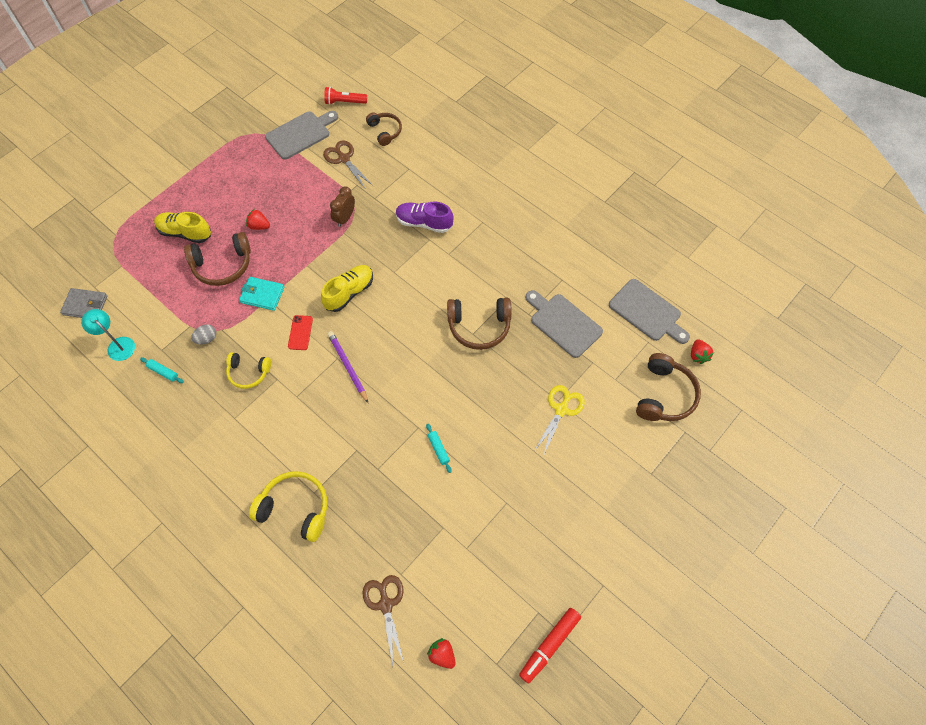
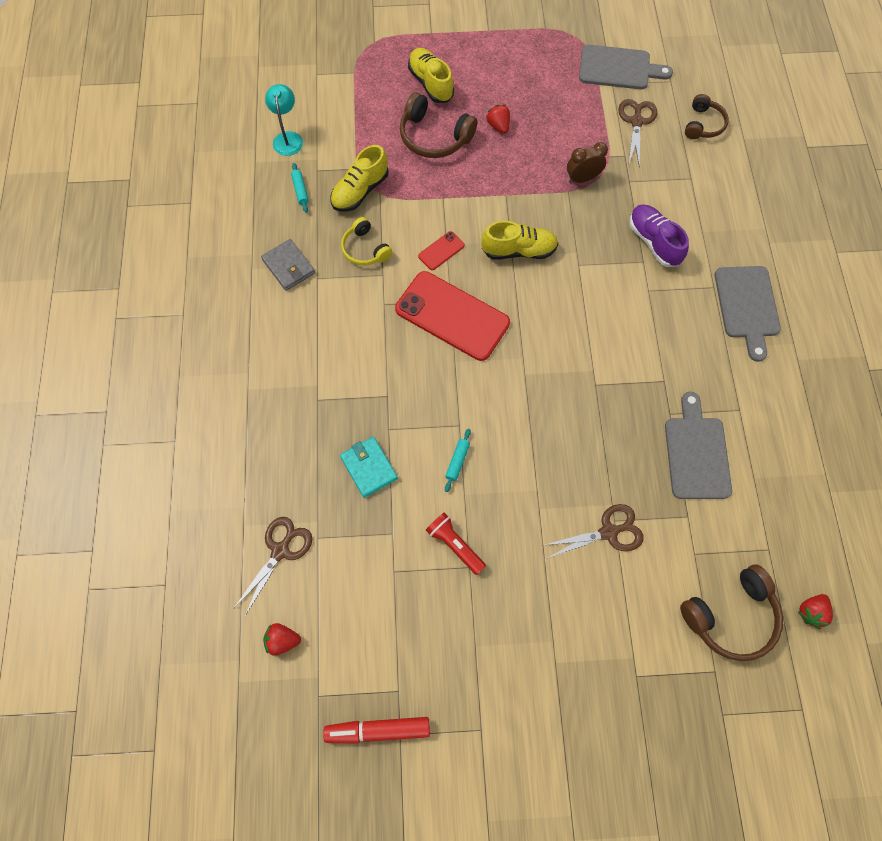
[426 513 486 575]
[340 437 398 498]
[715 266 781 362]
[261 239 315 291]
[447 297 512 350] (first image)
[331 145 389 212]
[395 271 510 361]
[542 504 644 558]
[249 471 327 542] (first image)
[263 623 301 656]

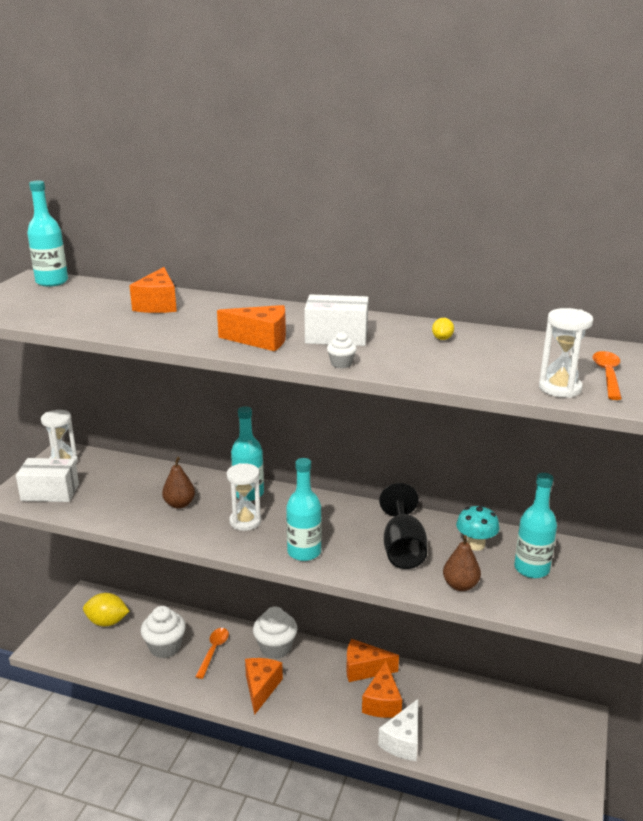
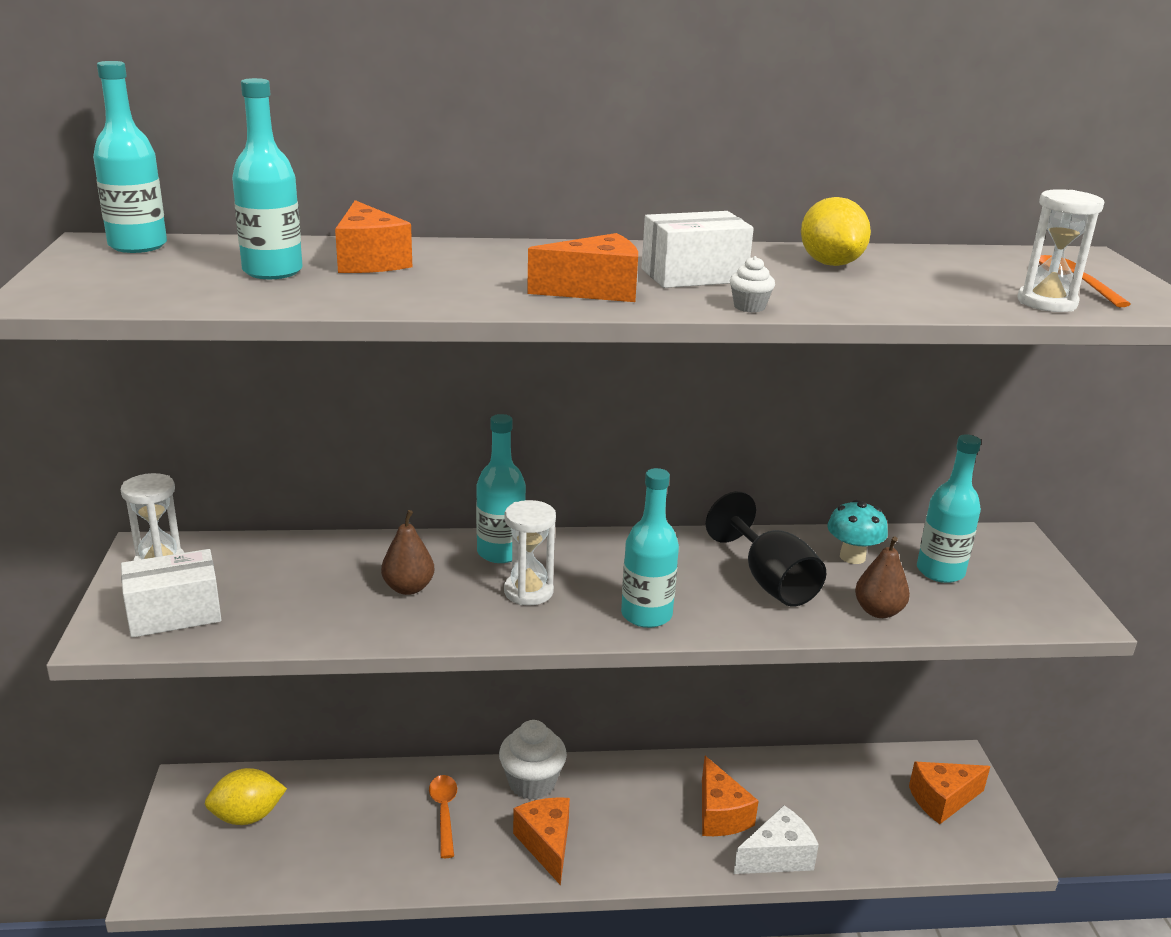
[801 197 871 266]
[141 606 186 658] (first image)
[909 762 991 824]
[734 805 819 874]
[232 78 303 279]

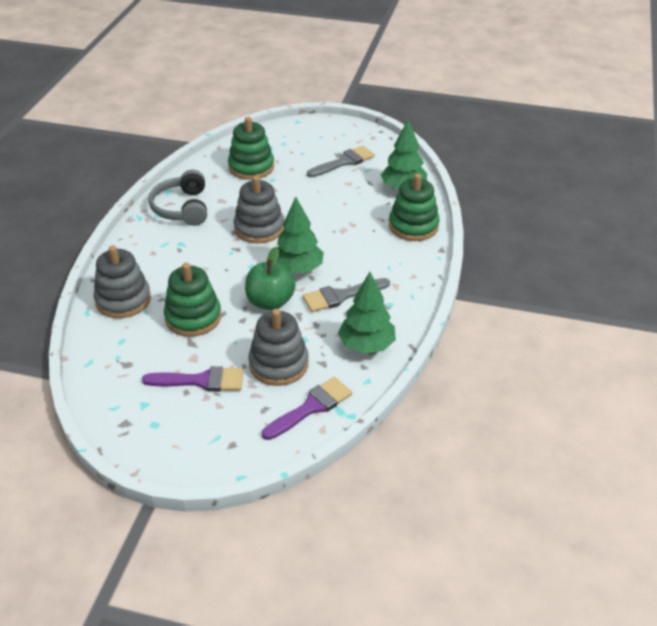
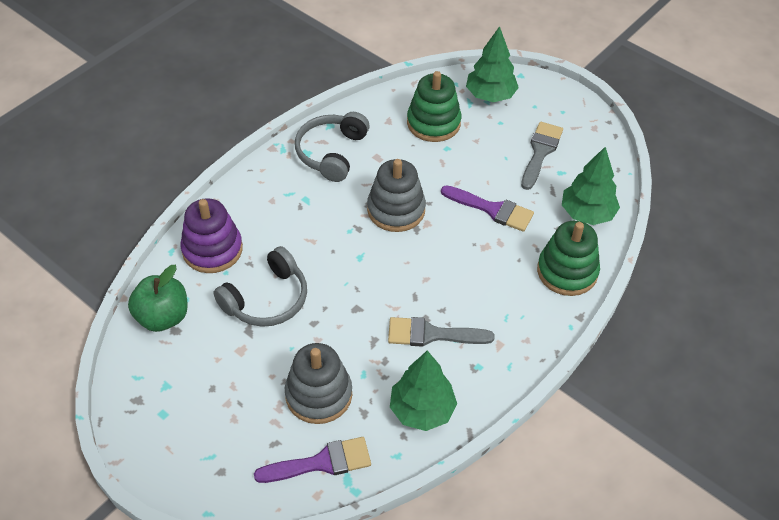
[521 122 563 190]
[466 26 519 102]
[181 198 243 273]
[128 265 188 332]
[213 246 307 327]
[441 185 534 232]

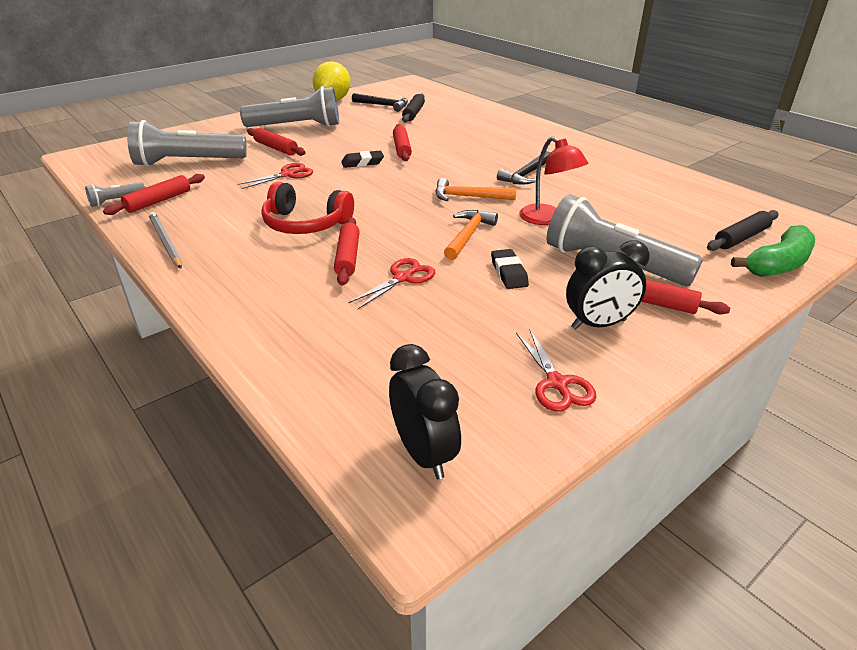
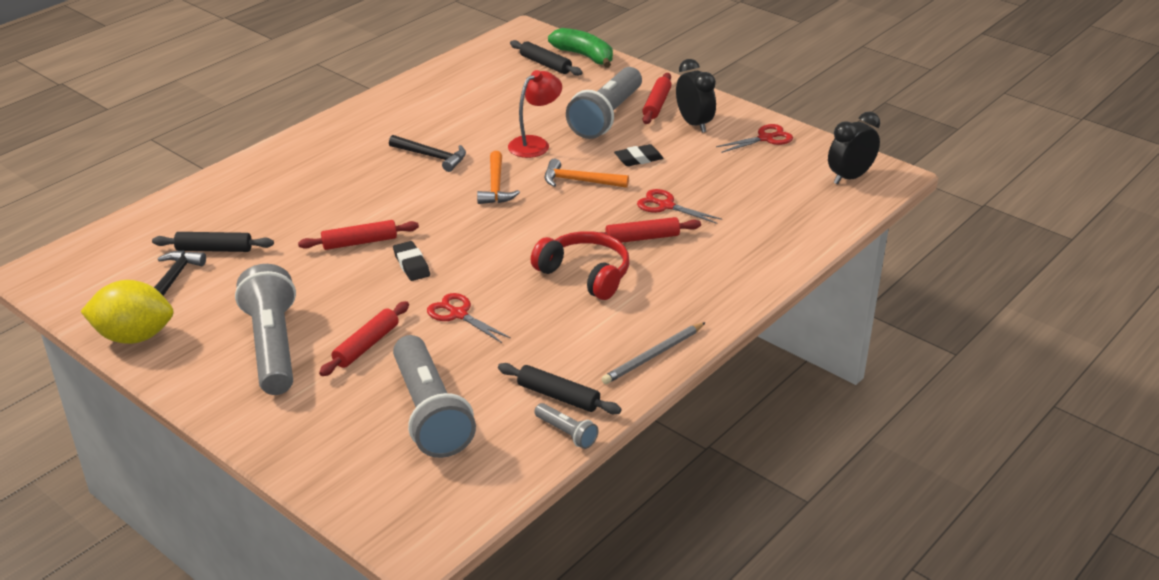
[498 363 622 414]
[531 231 629 300]

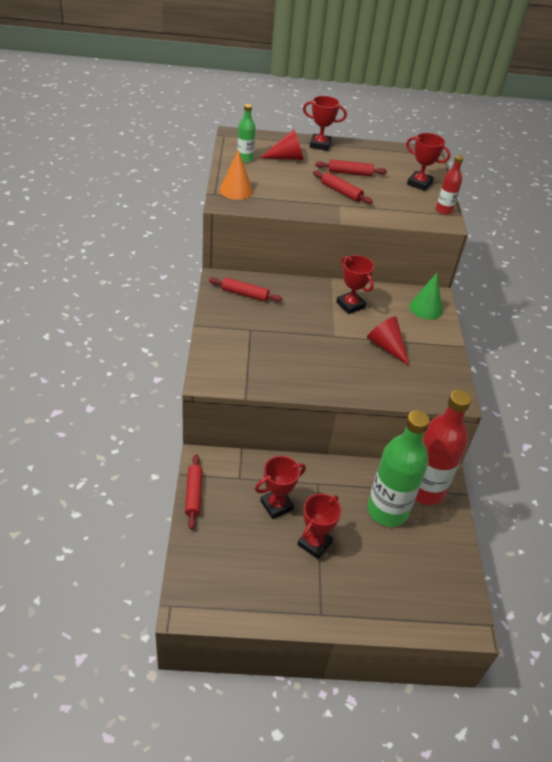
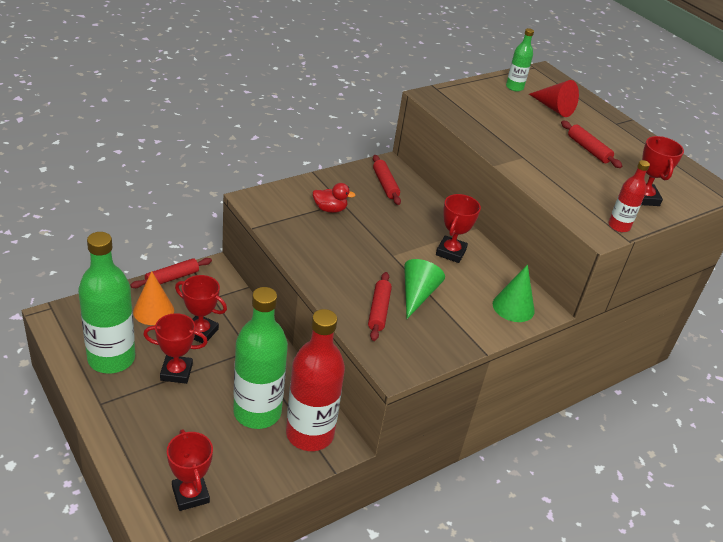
[167 429 213 511]
[133 271 174 325]
[368 272 392 341]
[404 259 445 319]
[313 183 356 213]
[78 232 135 374]

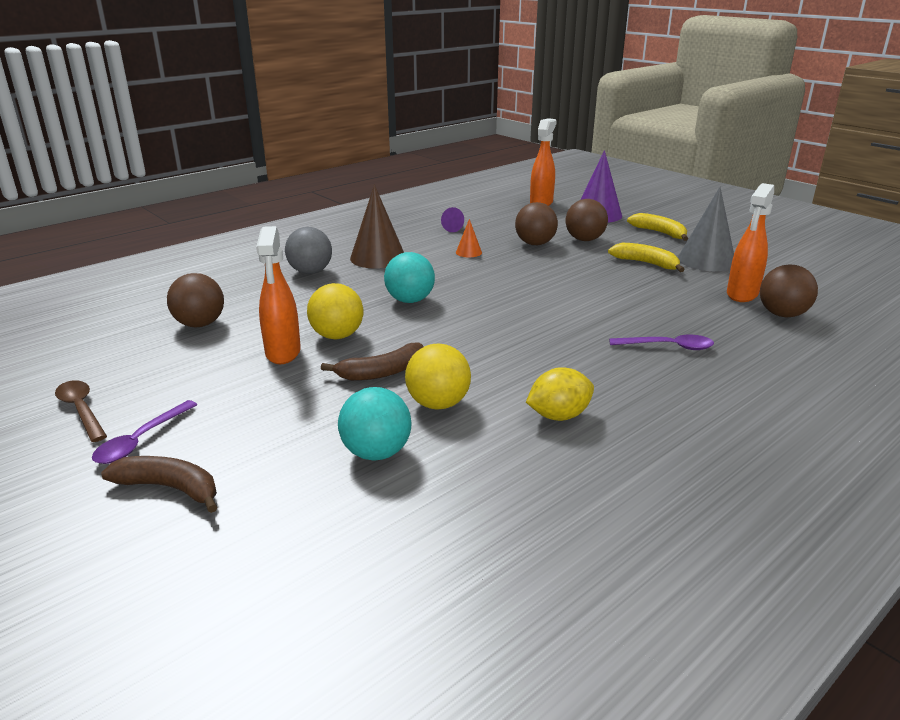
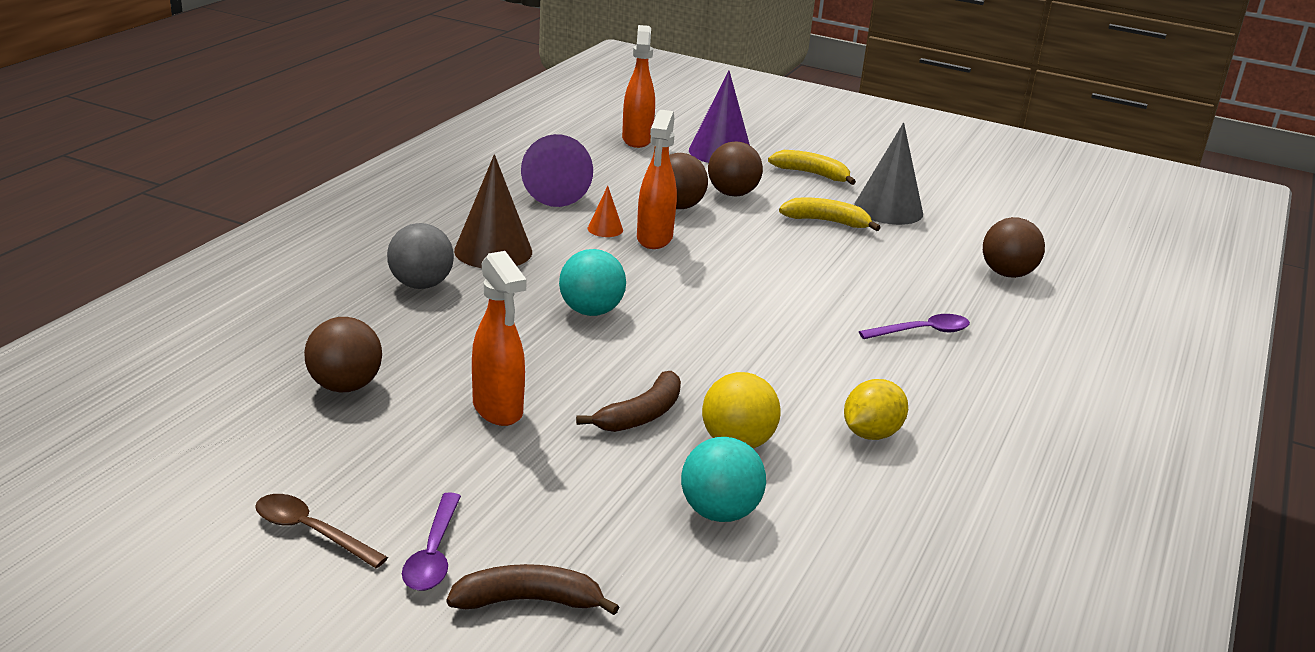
[637 110 677 249]
[521 134 593 207]
[307 283 363 339] (first image)

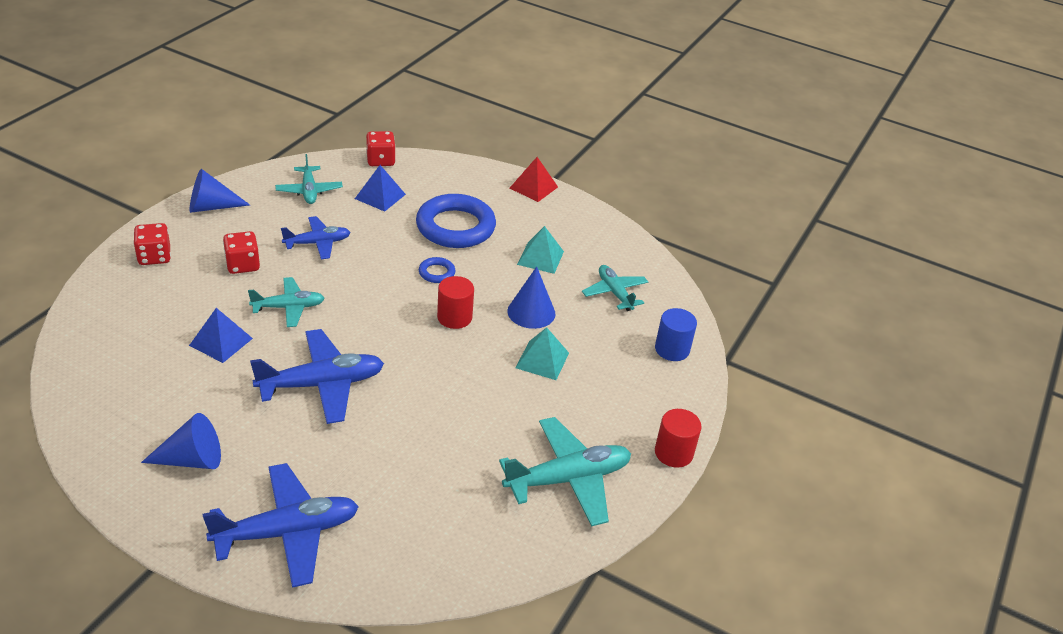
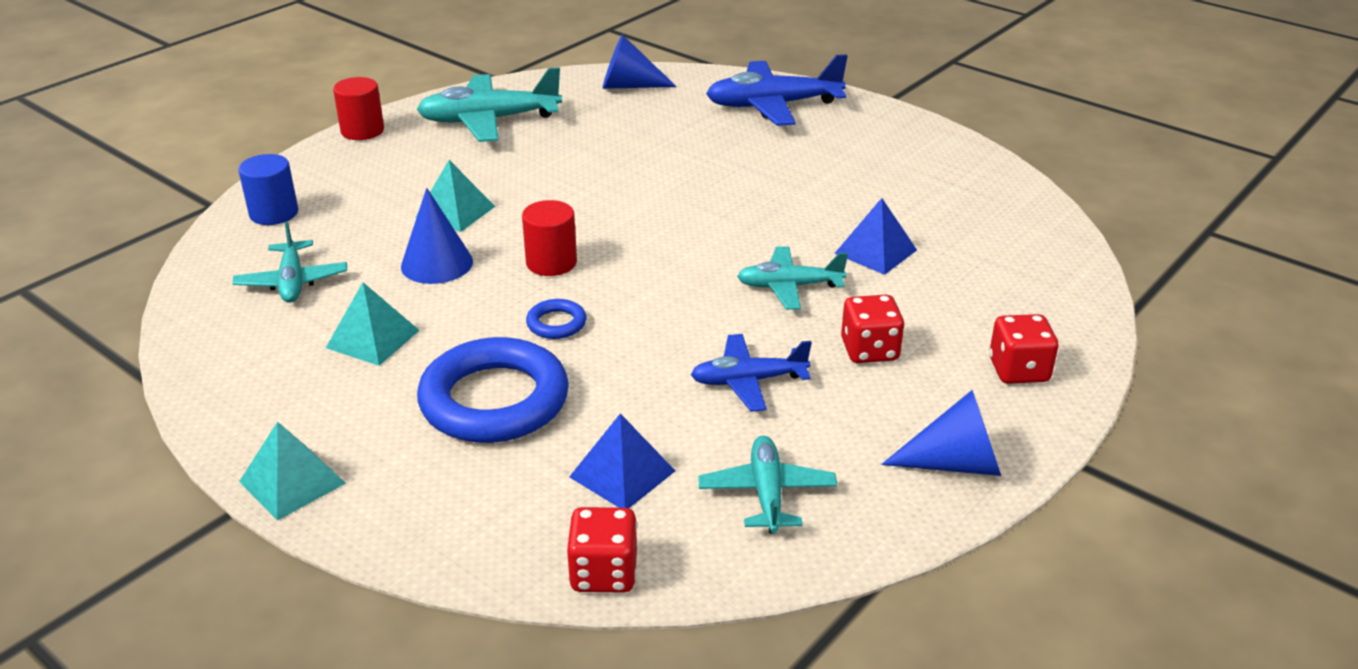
[239 422 346 520]
[250 329 384 424] (first image)
[602 34 677 89]

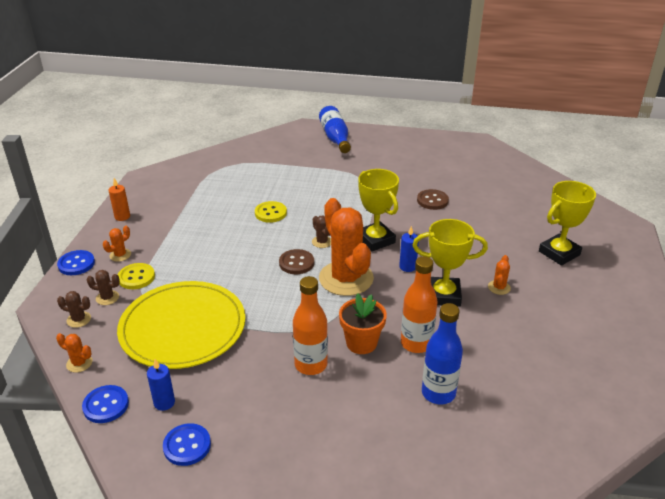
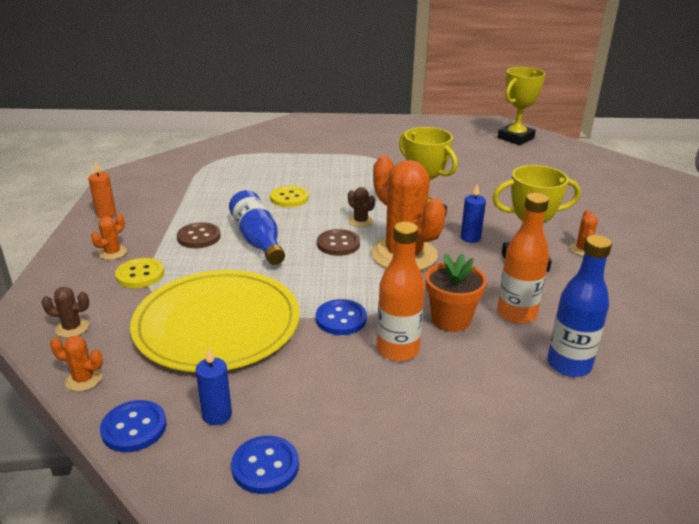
[229 190 285 265]
[498 67 545 145]
[177 223 221 248]
[316 299 367 335]
[86 270 120 305] (first image)

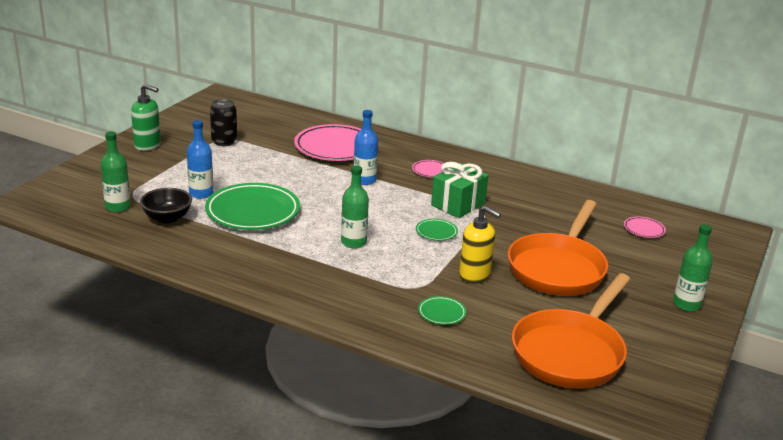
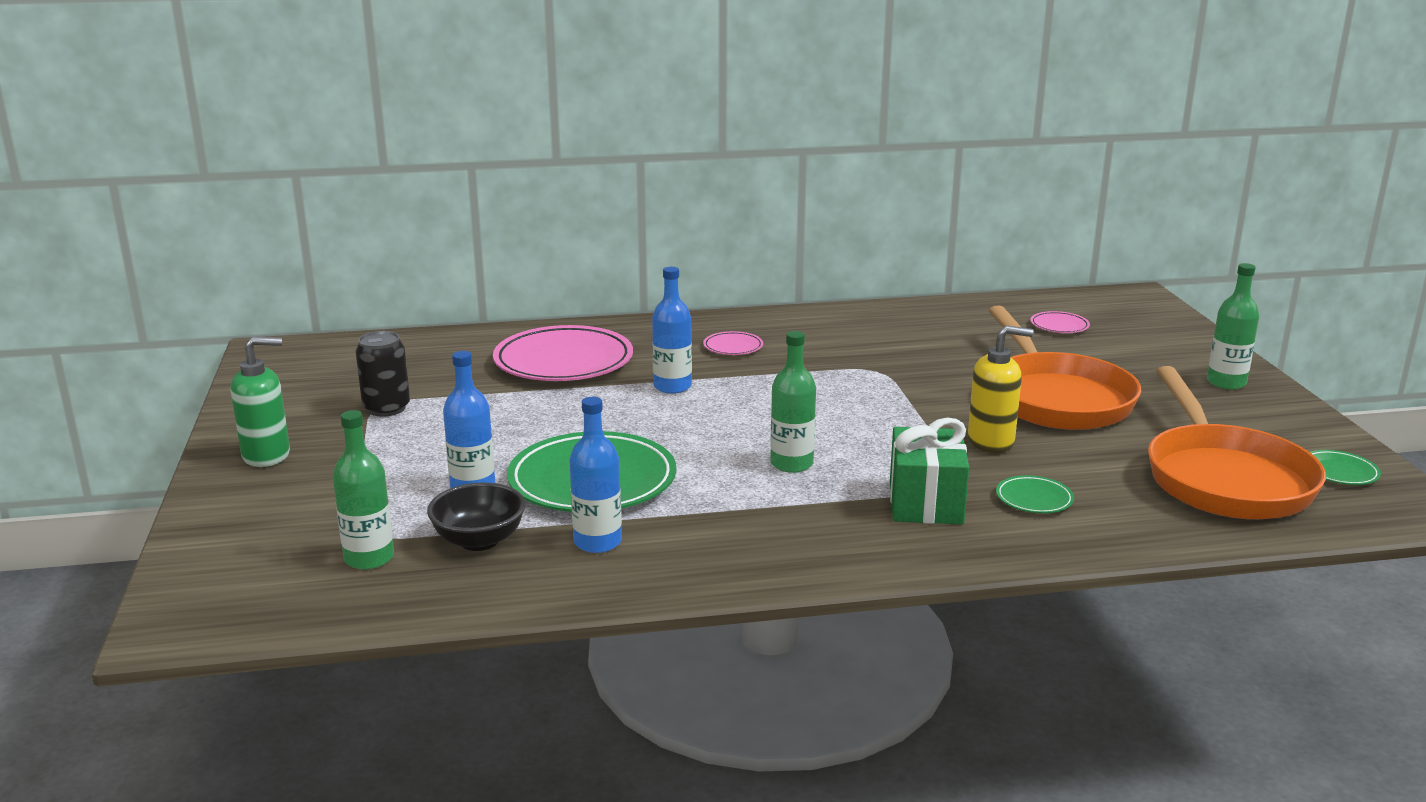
[890 417 969 524]
[1310 450 1381 485]
[569 397 622 553]

